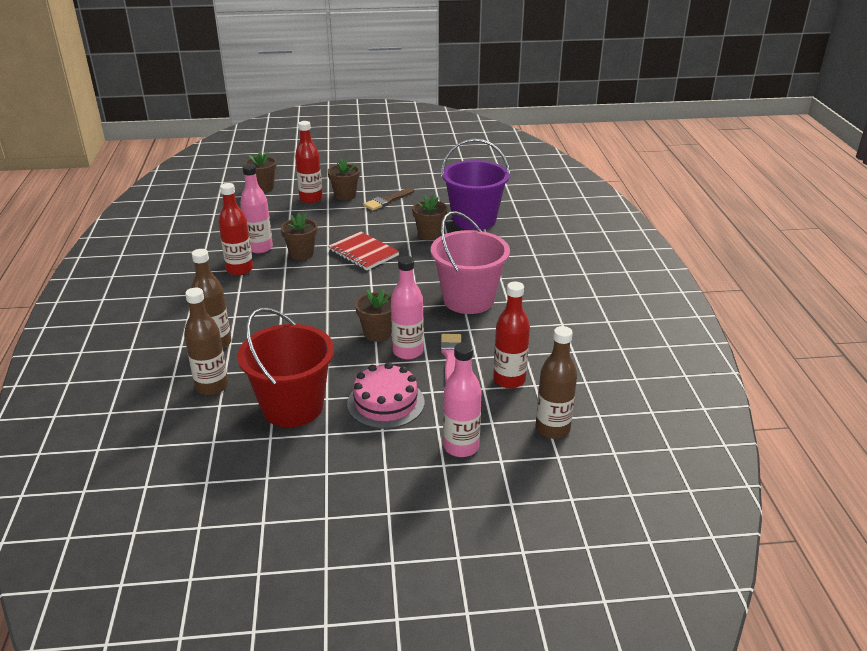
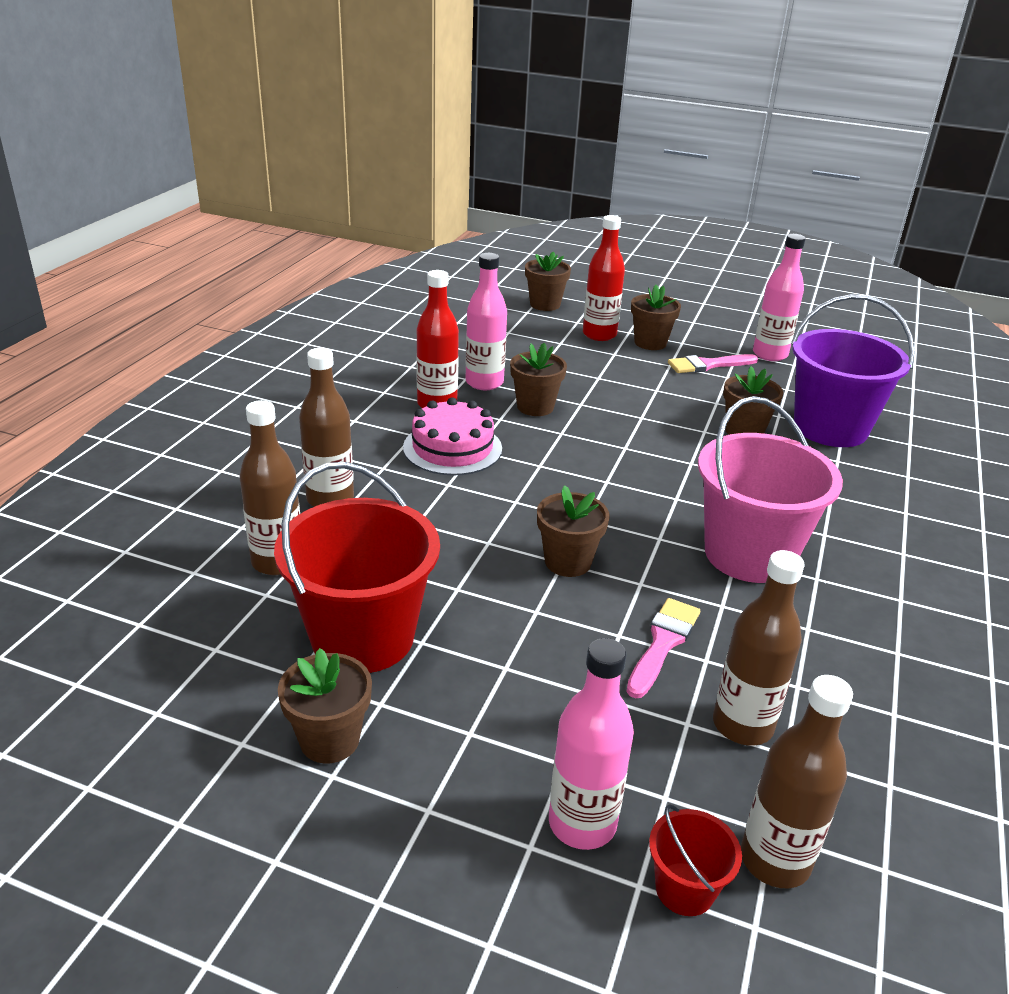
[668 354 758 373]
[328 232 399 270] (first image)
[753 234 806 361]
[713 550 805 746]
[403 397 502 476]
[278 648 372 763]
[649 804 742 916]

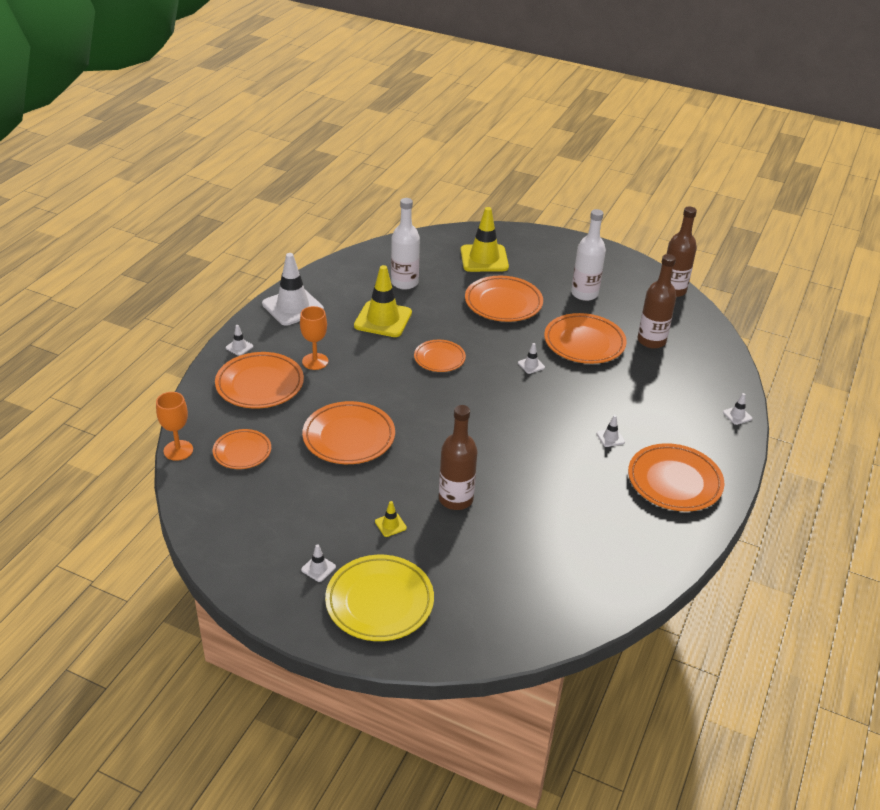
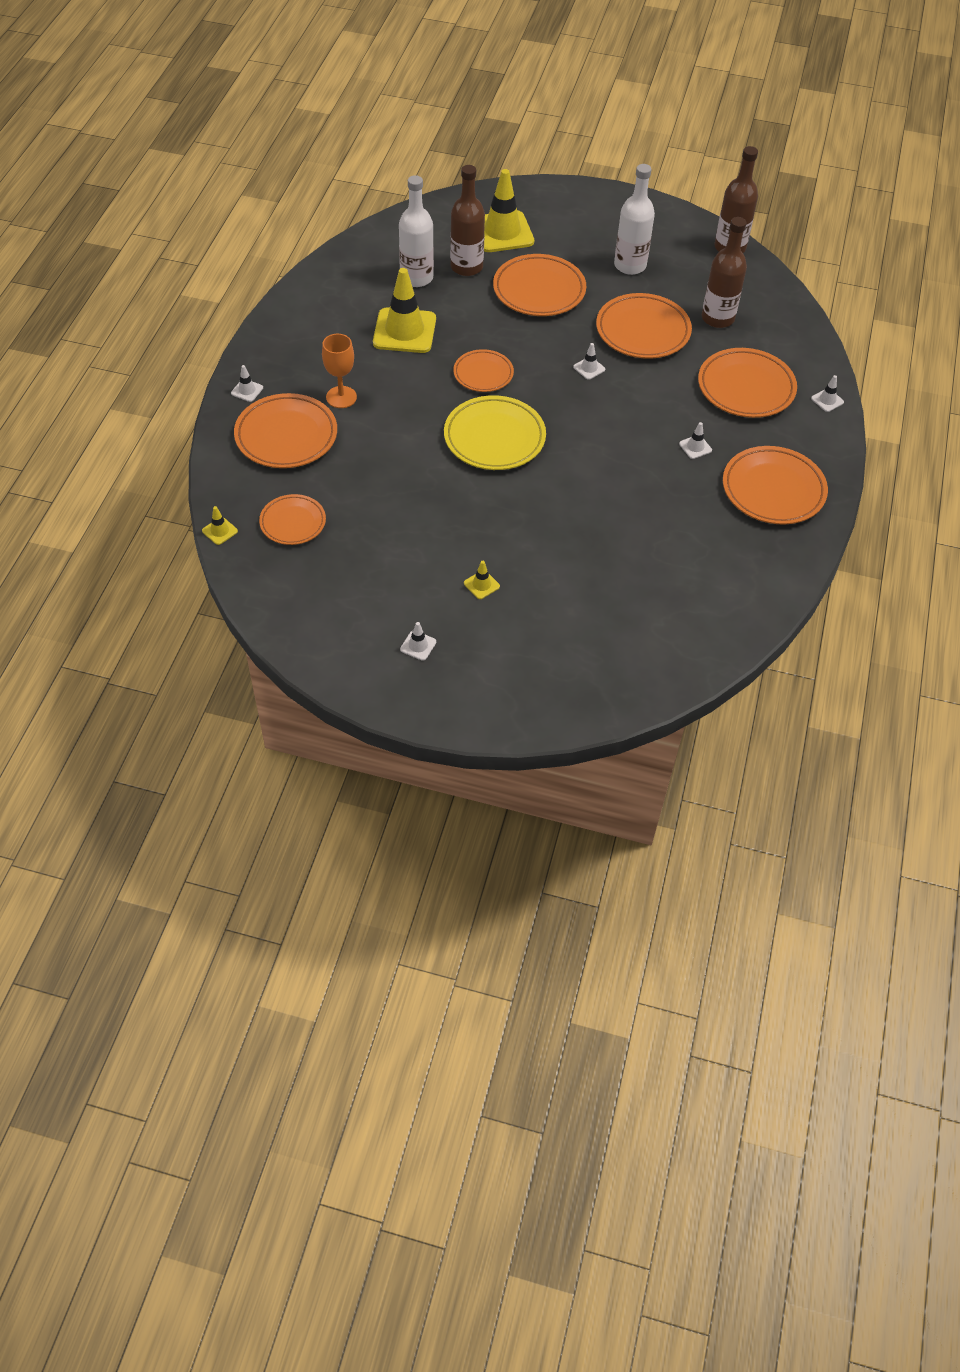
[262 253 324 326] (first image)
[202 506 238 545]
[698 348 797 418]
[450 165 485 276]
[444 395 546 470]

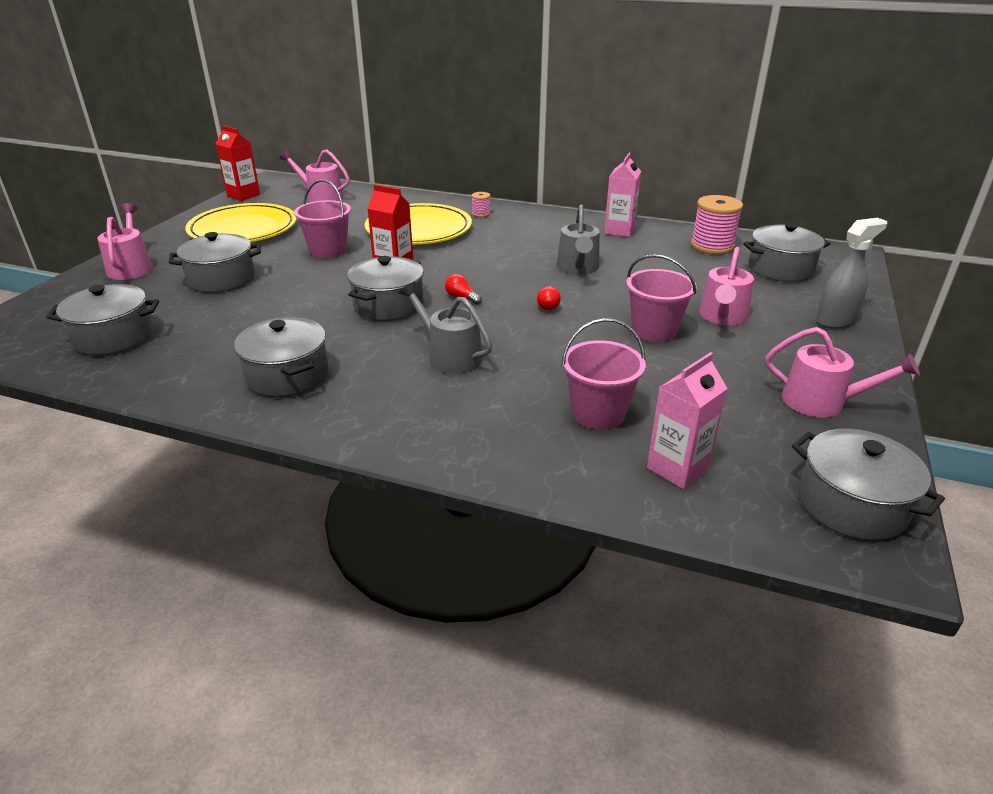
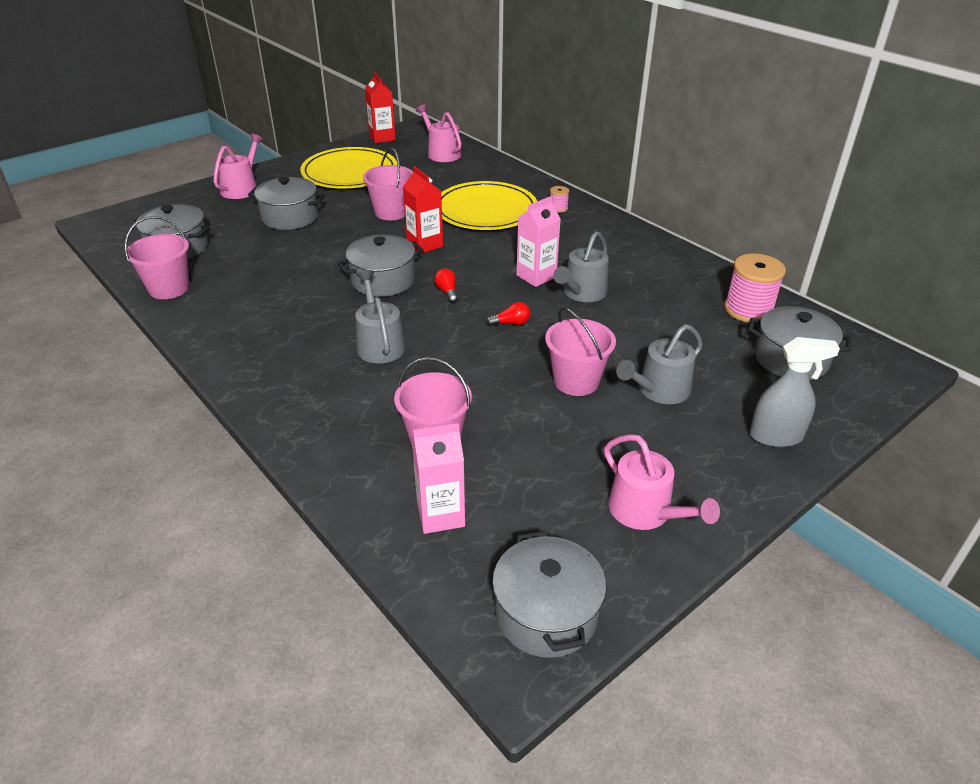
[516 196 561 287]
[616 324 703 404]
[486 302 531 326]
[234 317 329 397] (first image)
[124 216 189 299]

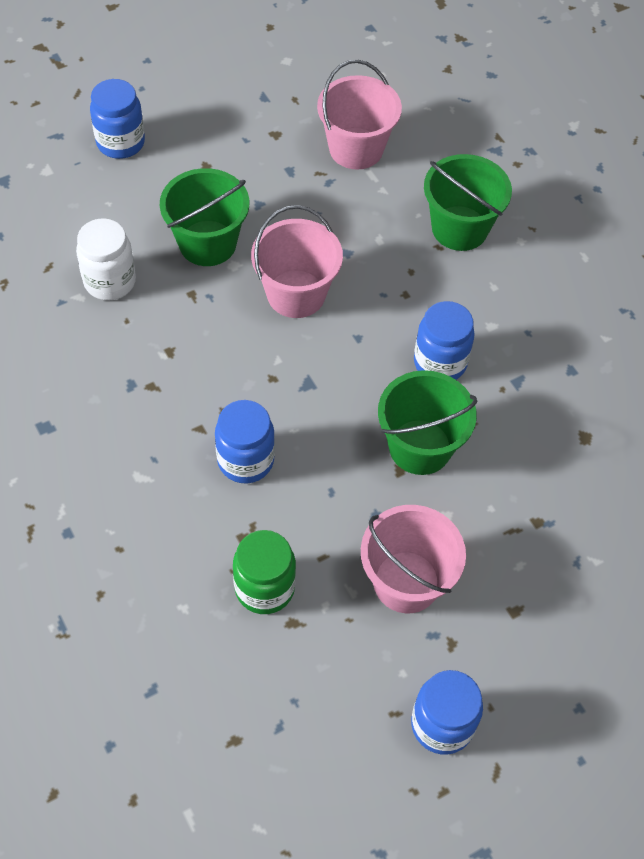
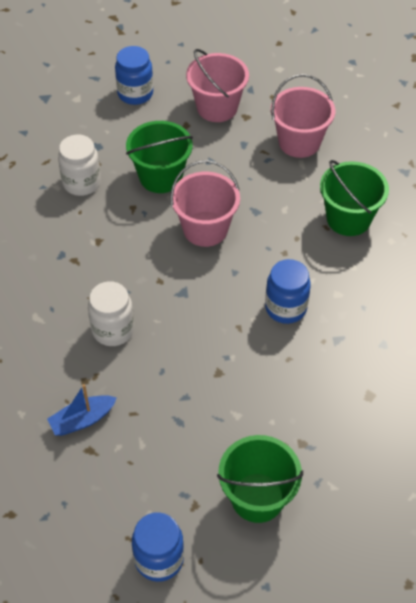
[217 435 303 523]
[88 281 134 346]
[186 49 249 122]
[47 384 117 436]

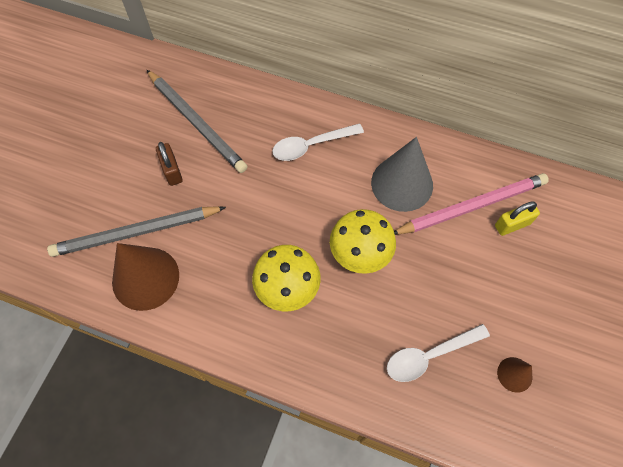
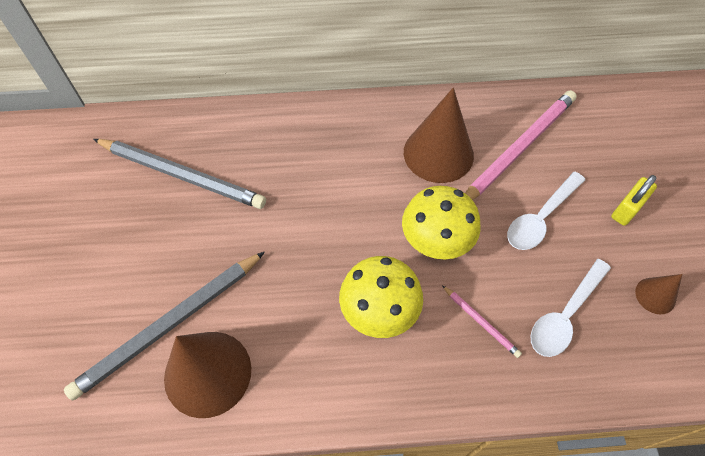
[507 172 585 250]
[404 87 474 183]
[156 142 183 186] (first image)
[611 175 657 226]
[442 285 522 358]

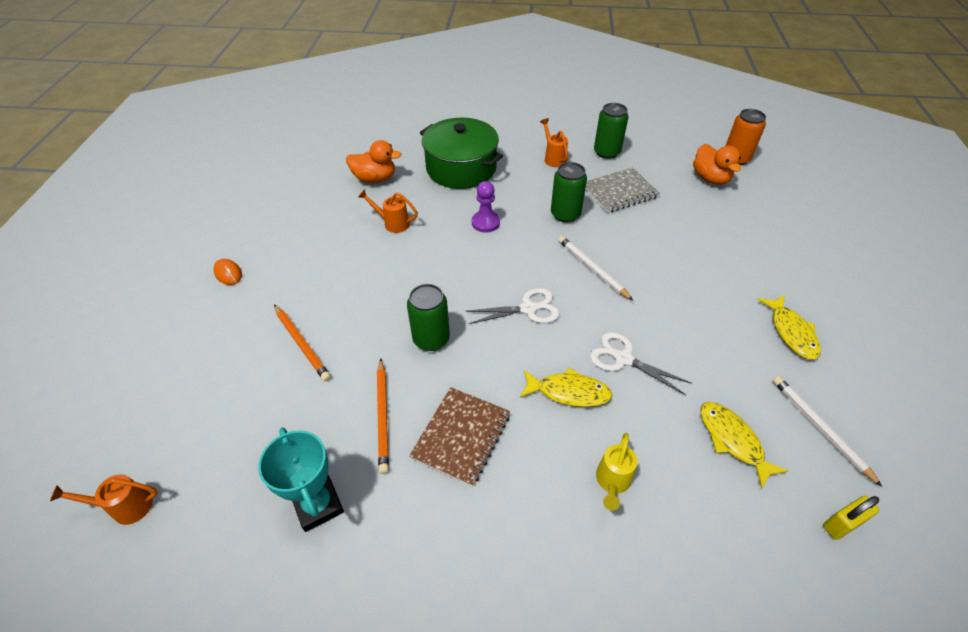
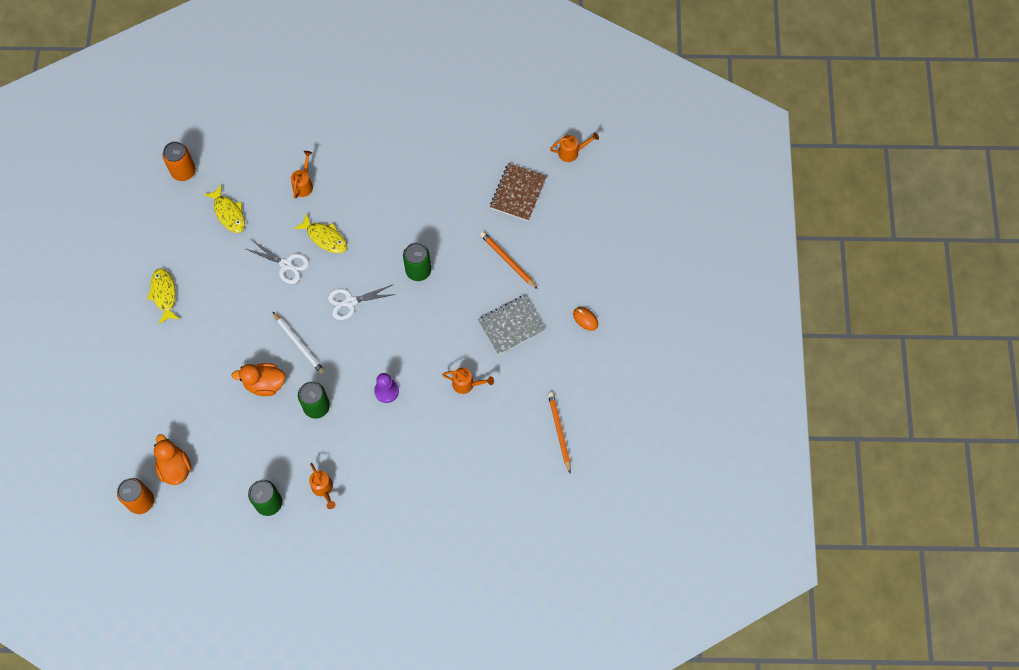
[420 118 503 189] (first image)
[231 363 285 396]
[478 295 546 355]
[548 392 571 473]
[294 213 347 253]
[773 376 882 487] (first image)
[490 163 547 221]
[258 427 344 532] (first image)
[291 151 313 199]
[163 141 196 181]

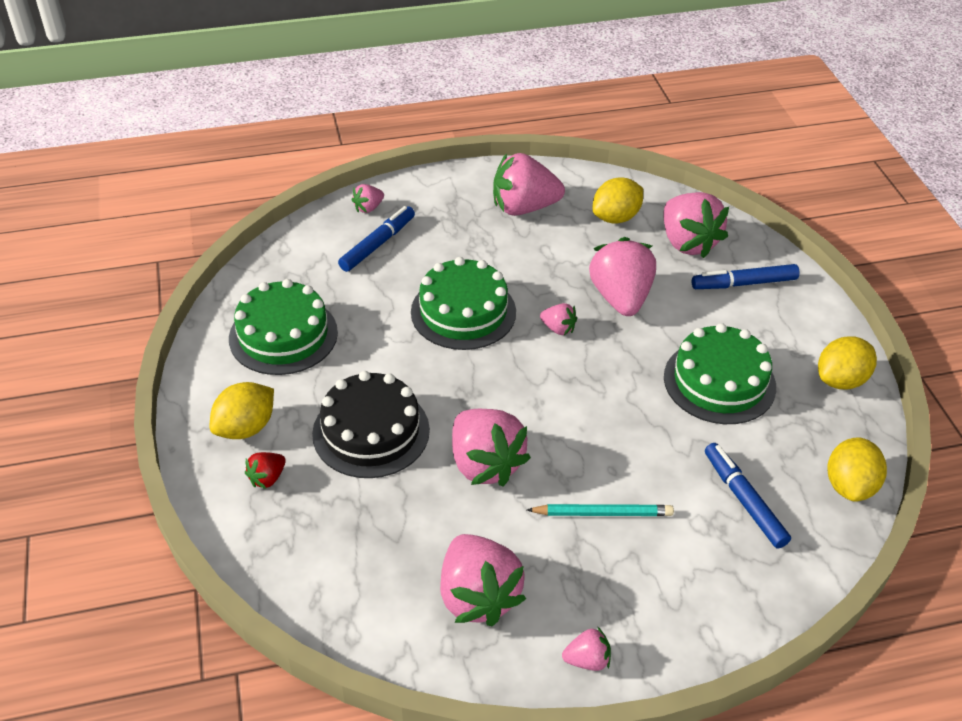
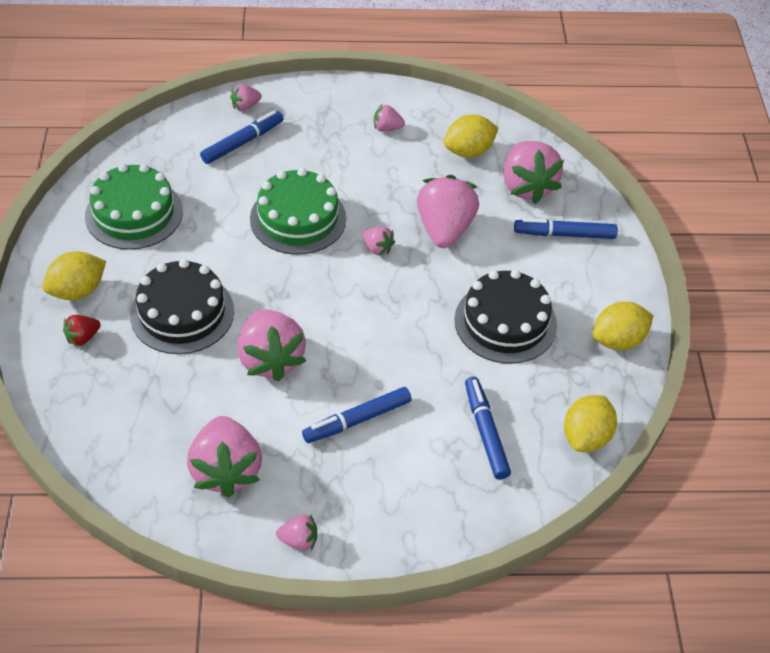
[374 104 405 132]
[454 269 557 364]
[302 387 411 443]

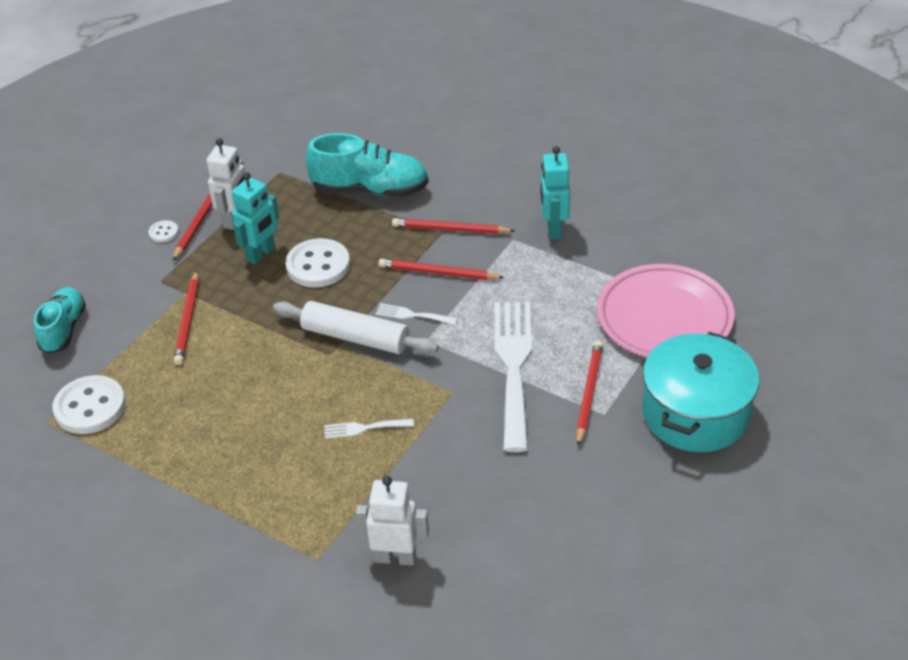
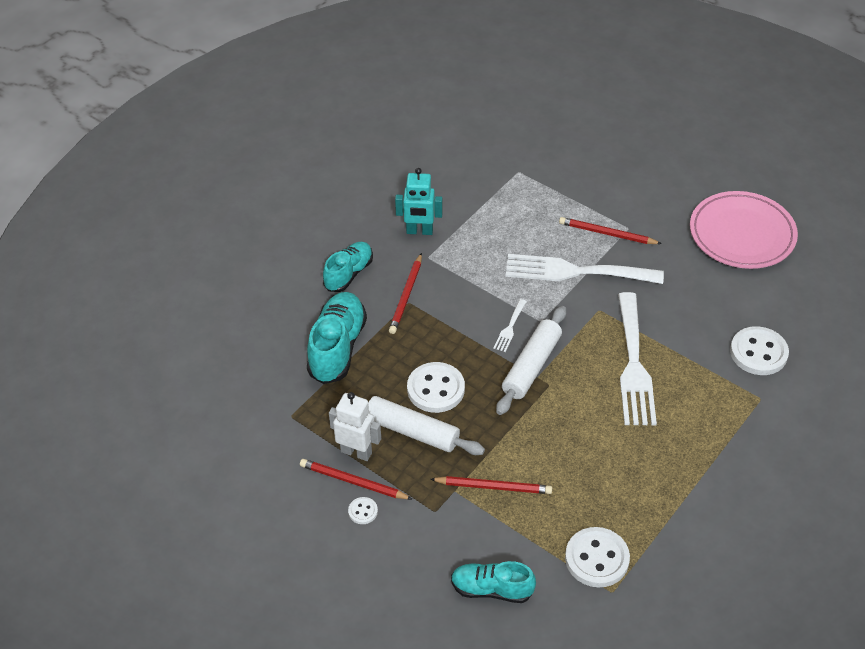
[341 394 485 455]
[378 259 504 280] (first image)
[690 191 798 269]
[642 332 759 452] (first image)
[618 292 657 425]
[730 326 789 375]
[323 242 373 292]

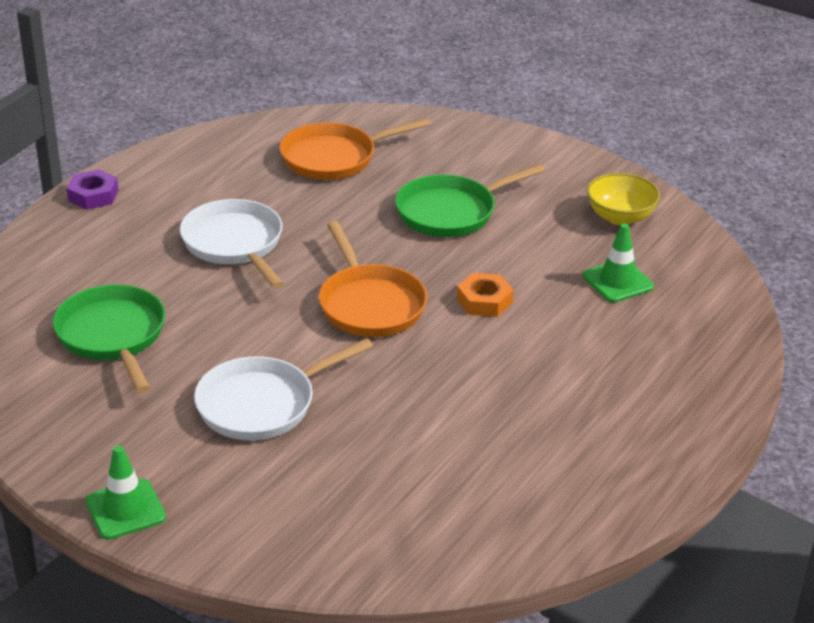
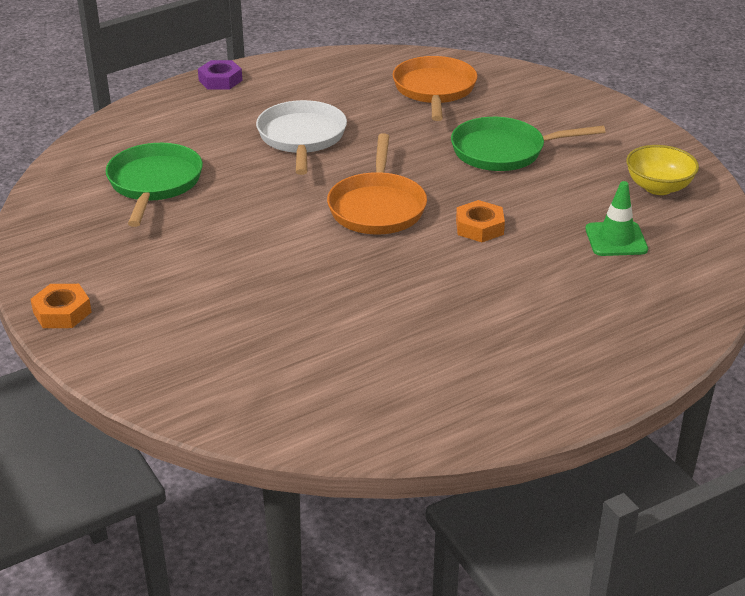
[393 56 478 121]
[194 338 373 440] (first image)
[30 284 91 328]

